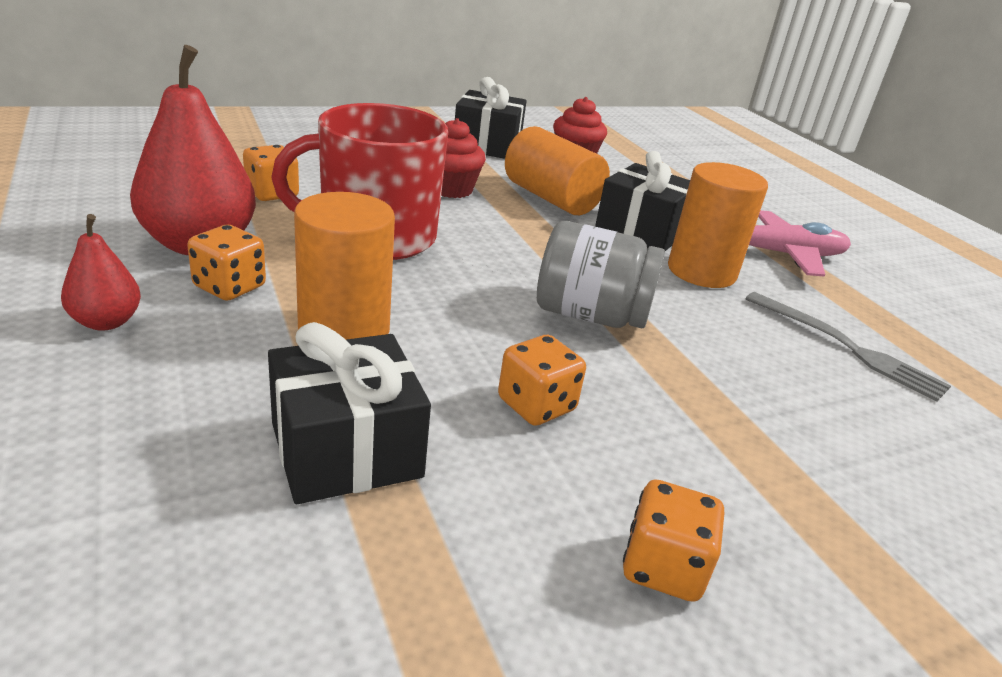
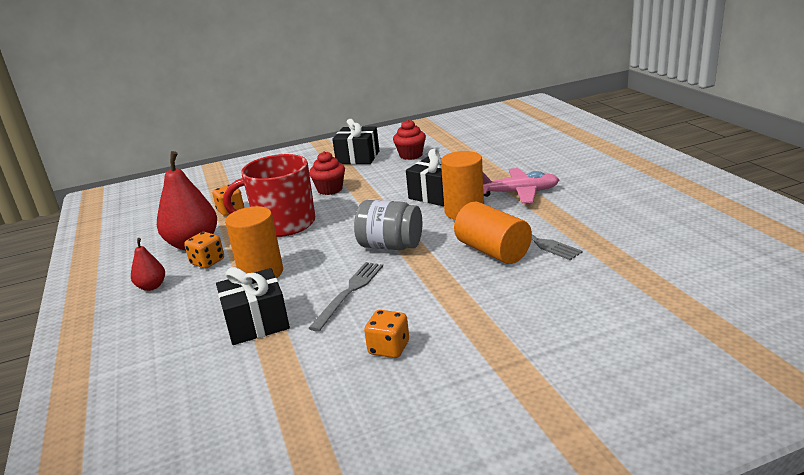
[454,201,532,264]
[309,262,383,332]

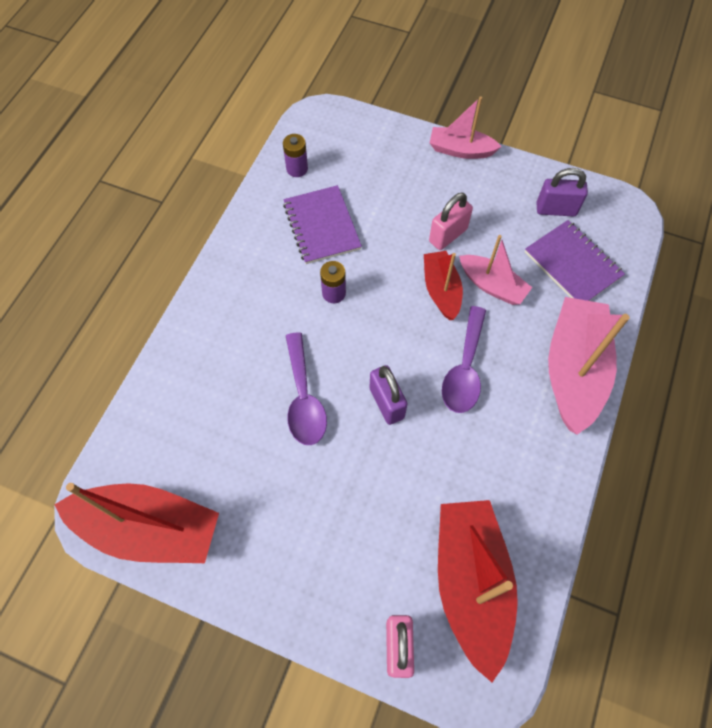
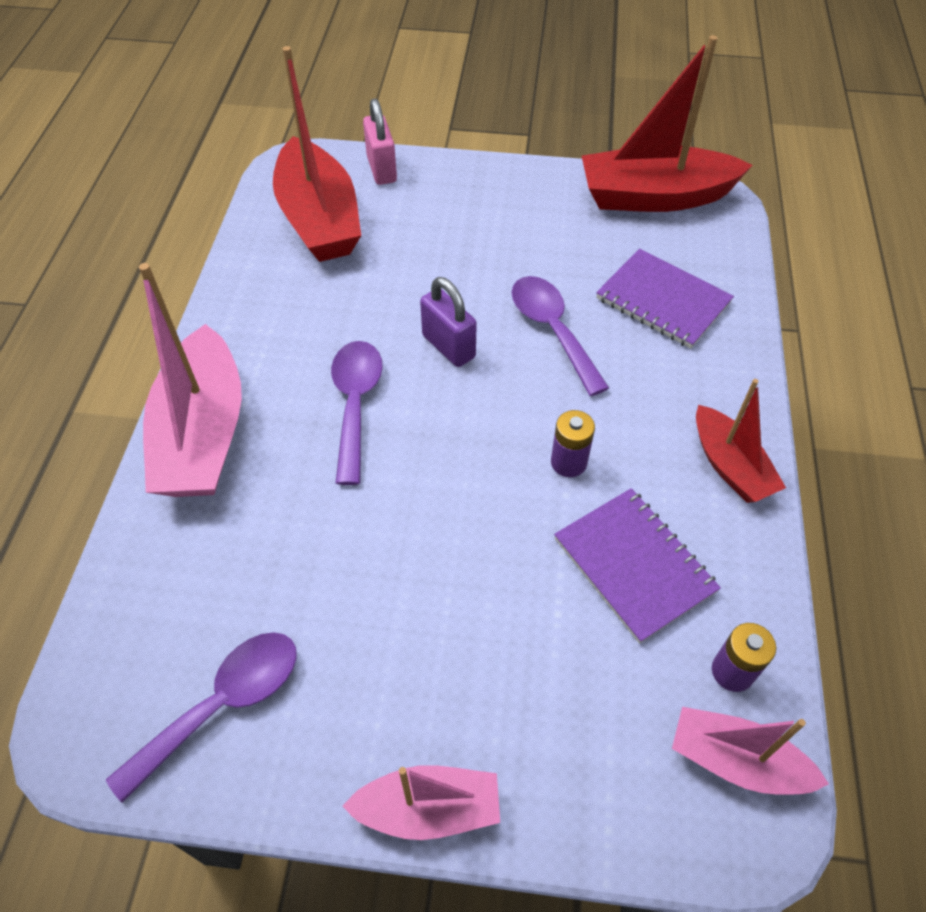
[106,632,297,802]
[429,193,473,250] (first image)
[596,249,734,349]
[672,707,829,795]
[696,379,786,503]

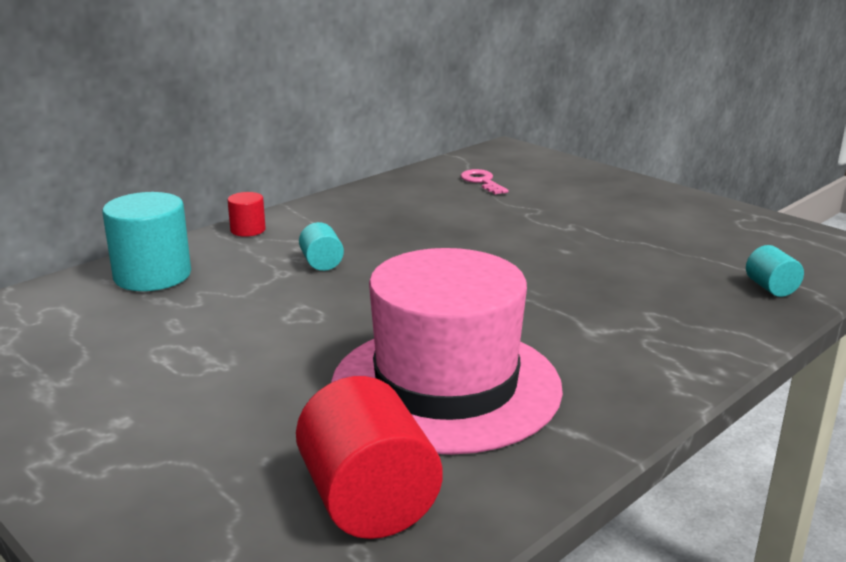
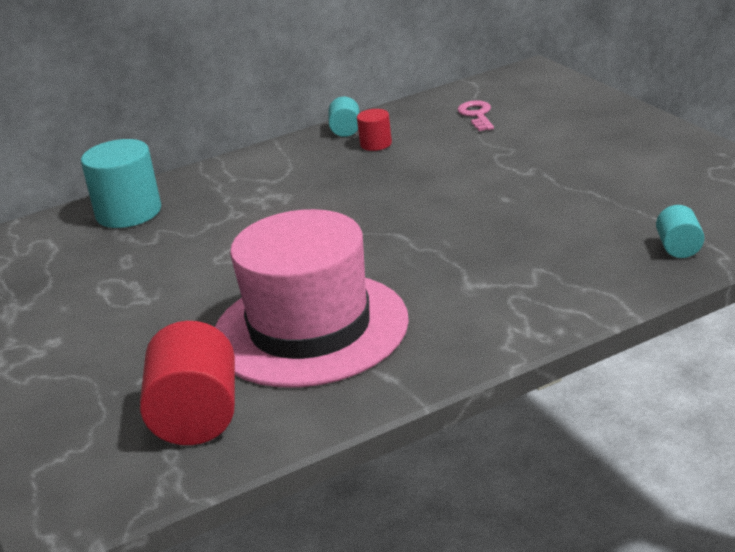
[357,109,392,151]
[328,96,359,137]

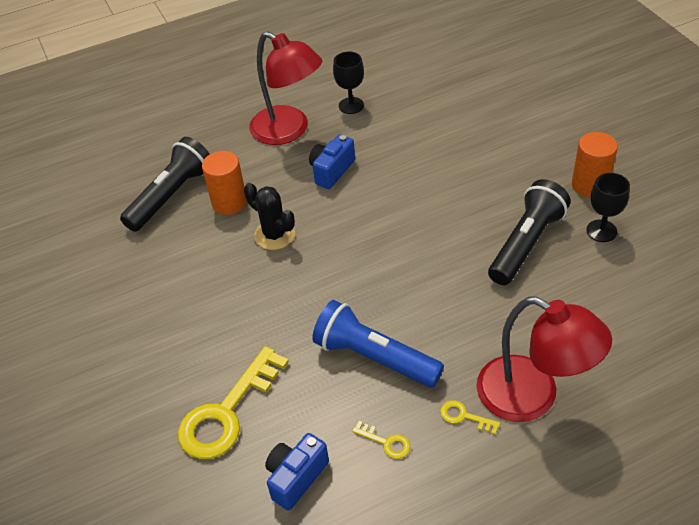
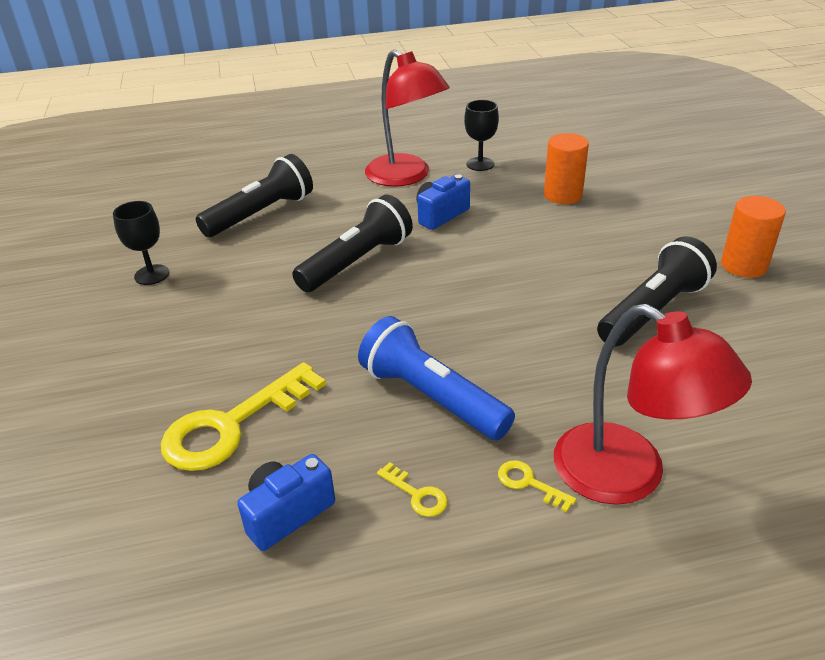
[544,133,589,204]
[113,201,169,285]
[292,195,413,292]

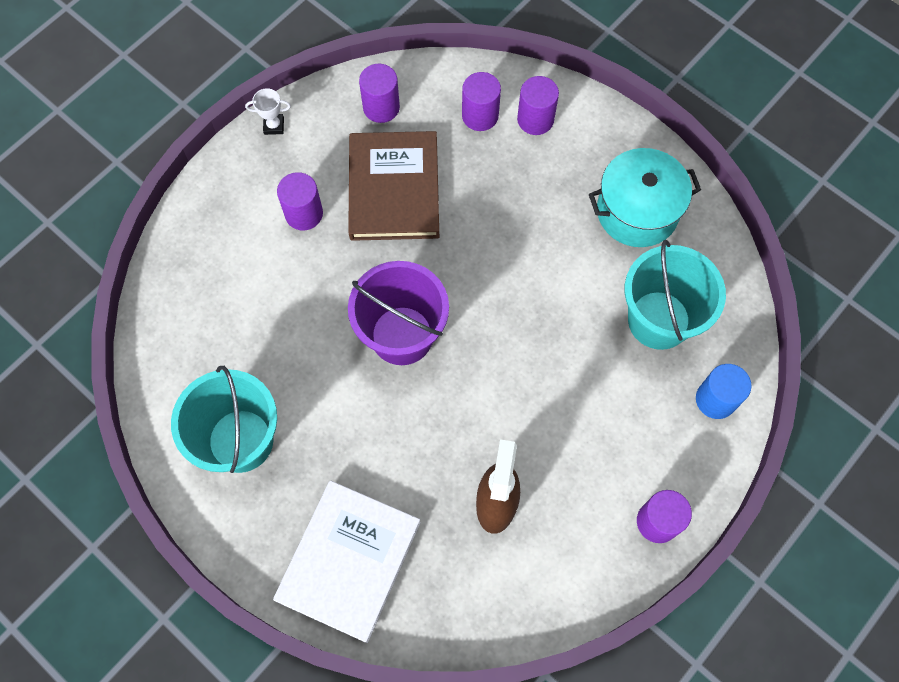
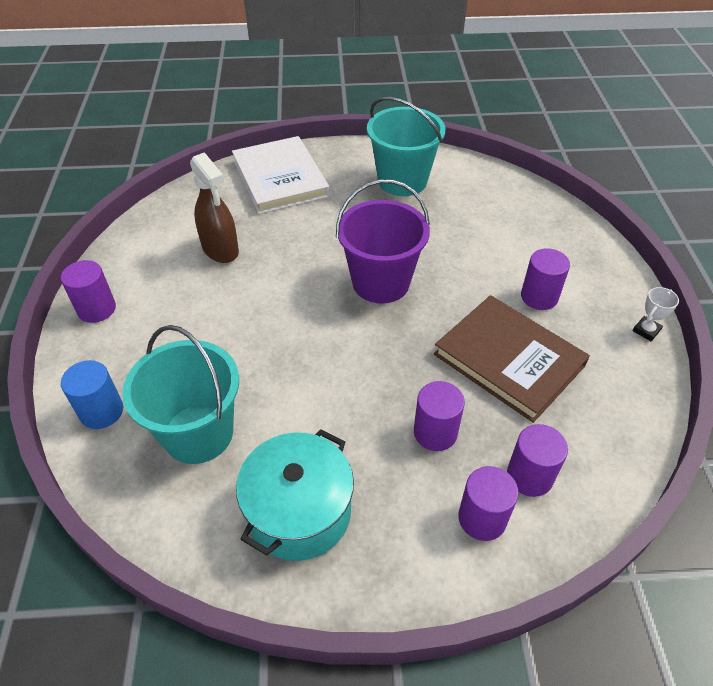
[414,381,465,451]

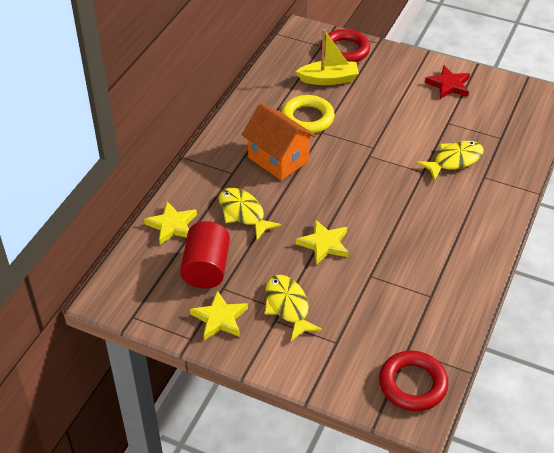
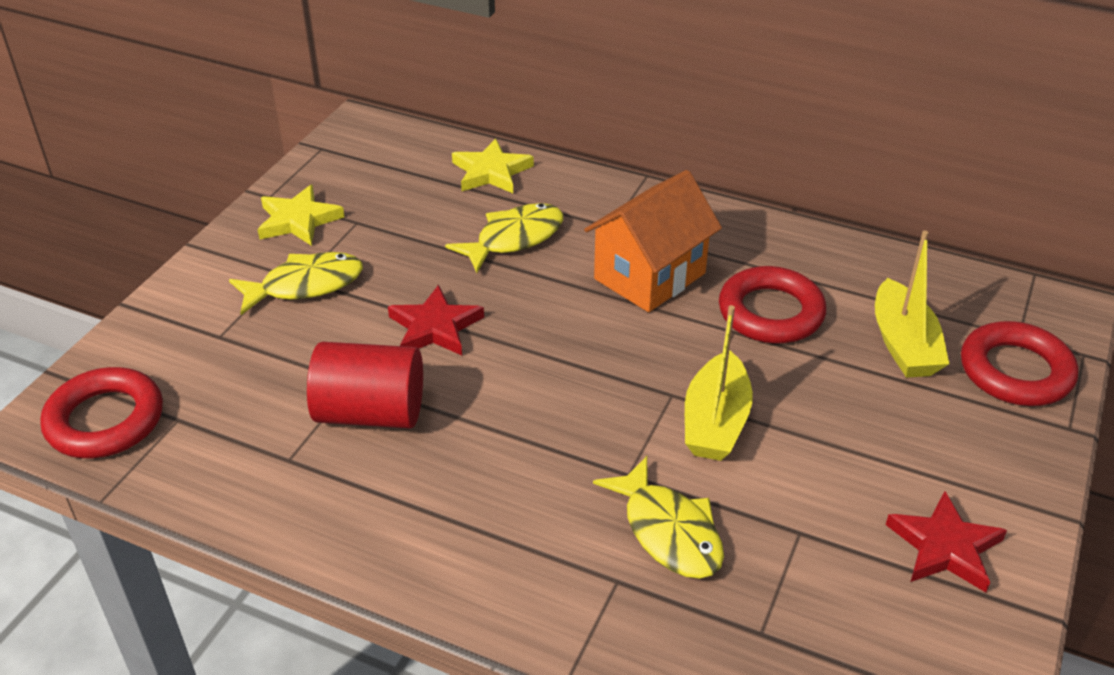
[719,266,826,343]
[388,285,484,355]
[307,342,423,428]
[685,305,753,461]

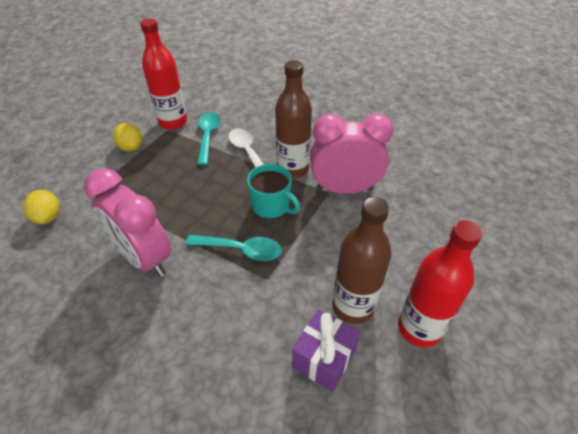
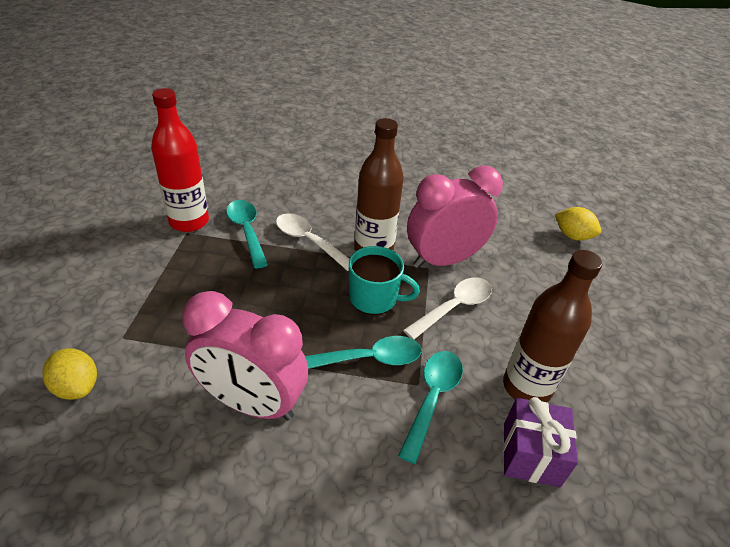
[555,207,601,241]
[398,220,482,347] (first image)
[403,278,492,339]
[398,351,463,464]

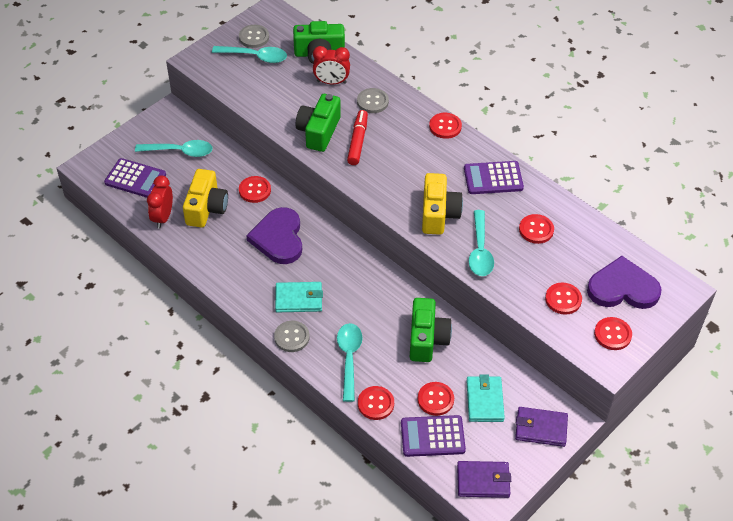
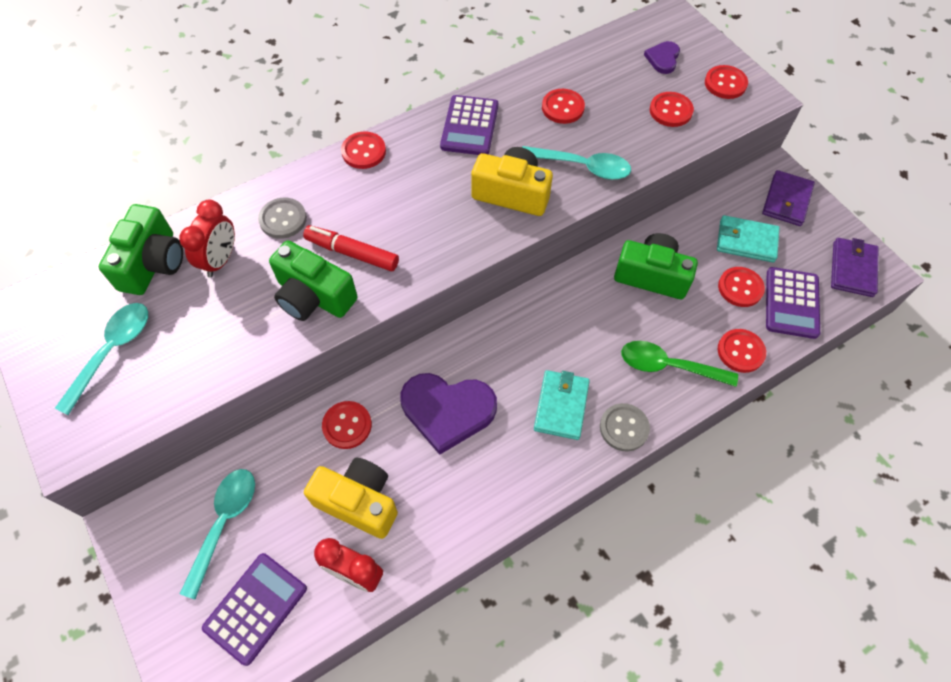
[239,25,269,48] (first image)
[644,41,680,74]
[621,341,738,387]

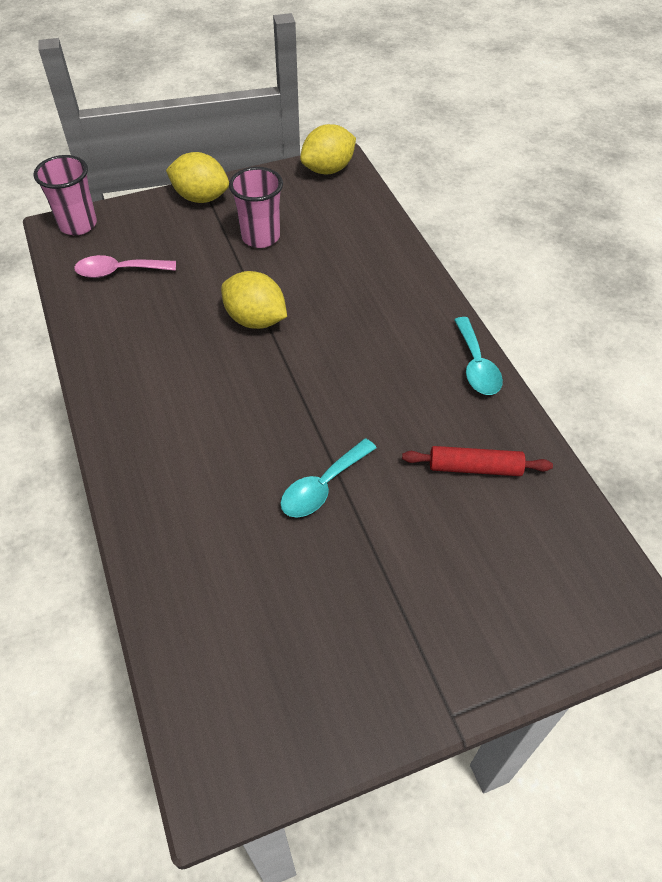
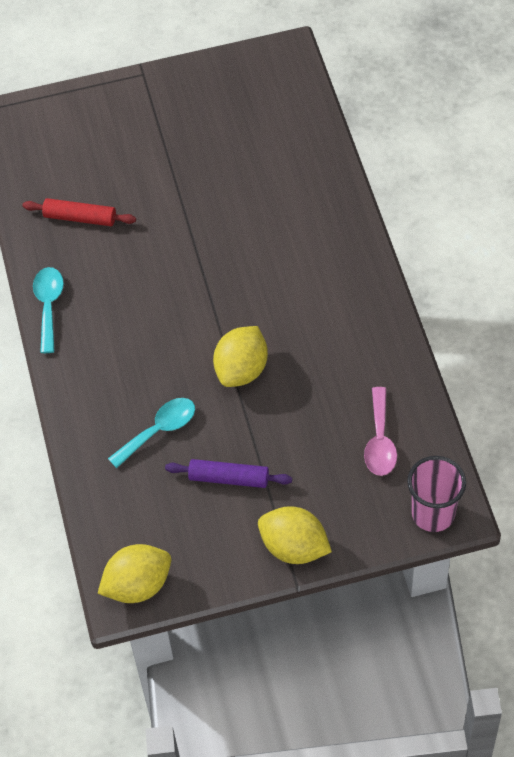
[165,459,292,488]
[364,387,397,476]
[213,326,268,387]
[108,398,195,468]

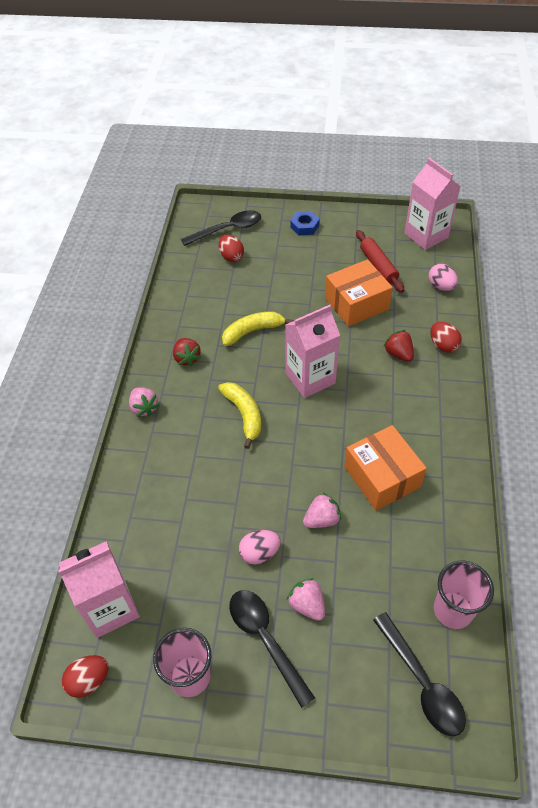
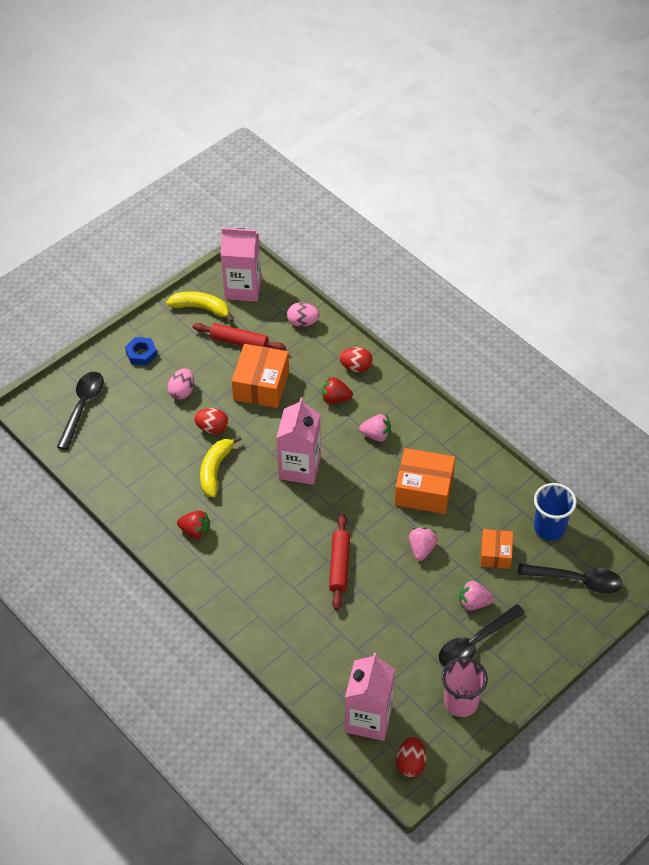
[194,408,228,434]
[166,291,234,323]
[359,414,391,442]
[167,368,194,400]
[534,483,577,541]
[439,604,525,667]
[329,514,350,610]
[480,529,513,569]

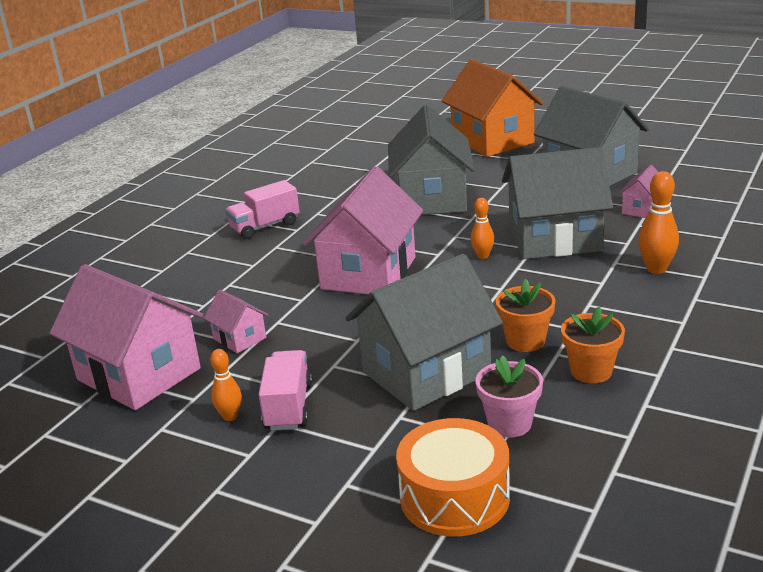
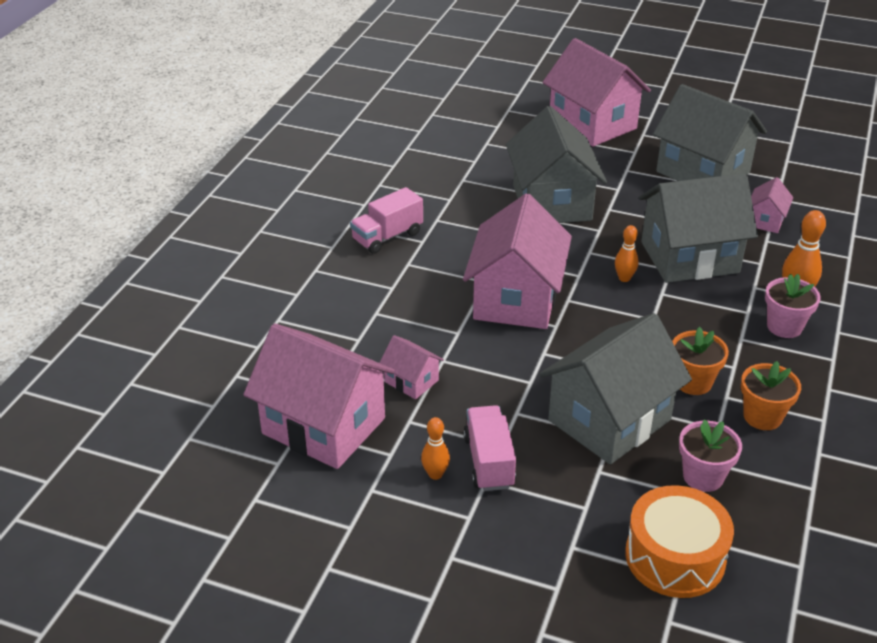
[543,38,651,147]
[765,274,821,338]

